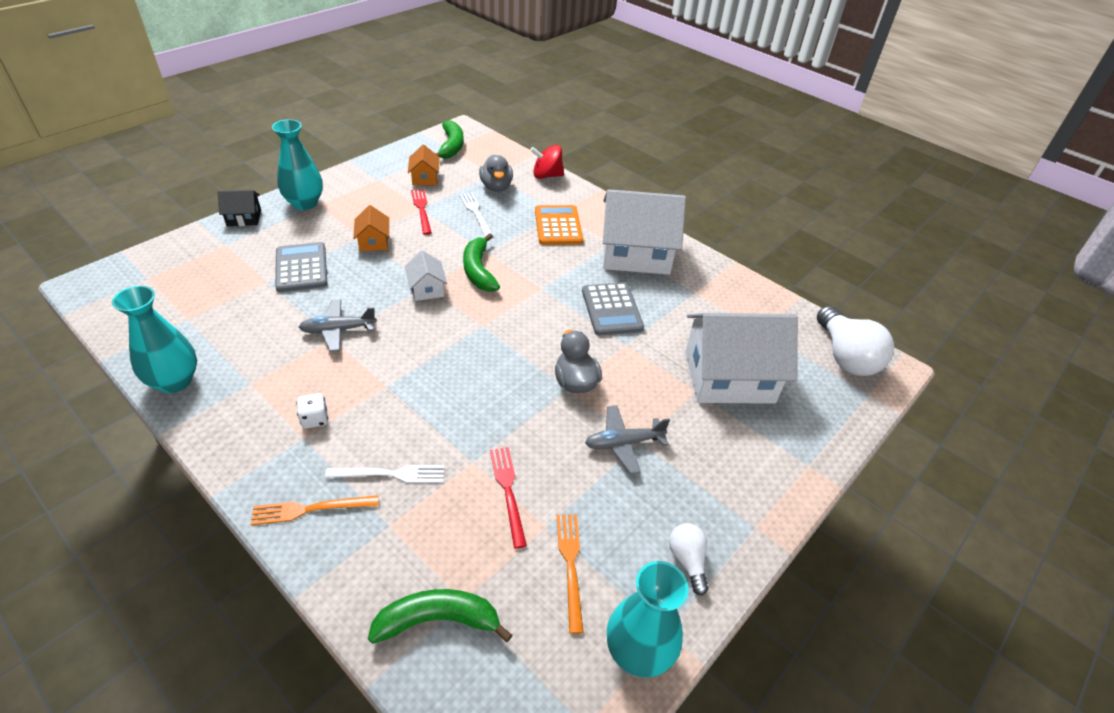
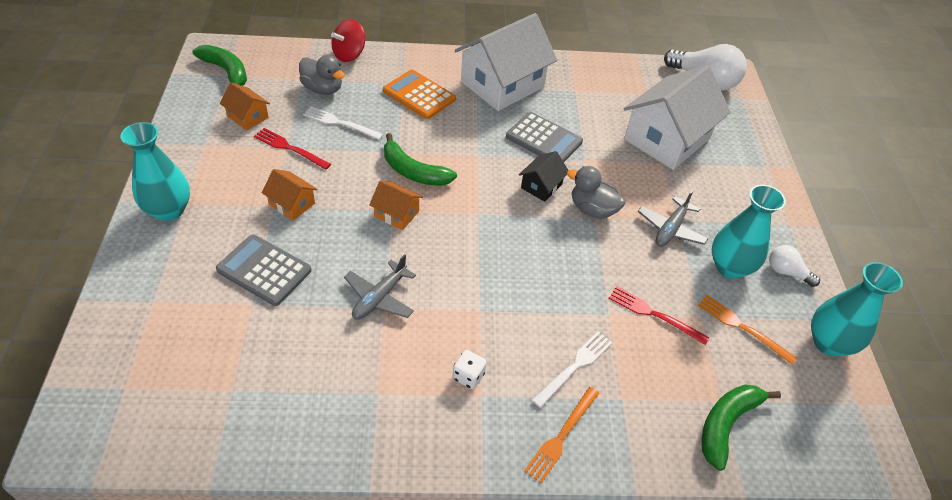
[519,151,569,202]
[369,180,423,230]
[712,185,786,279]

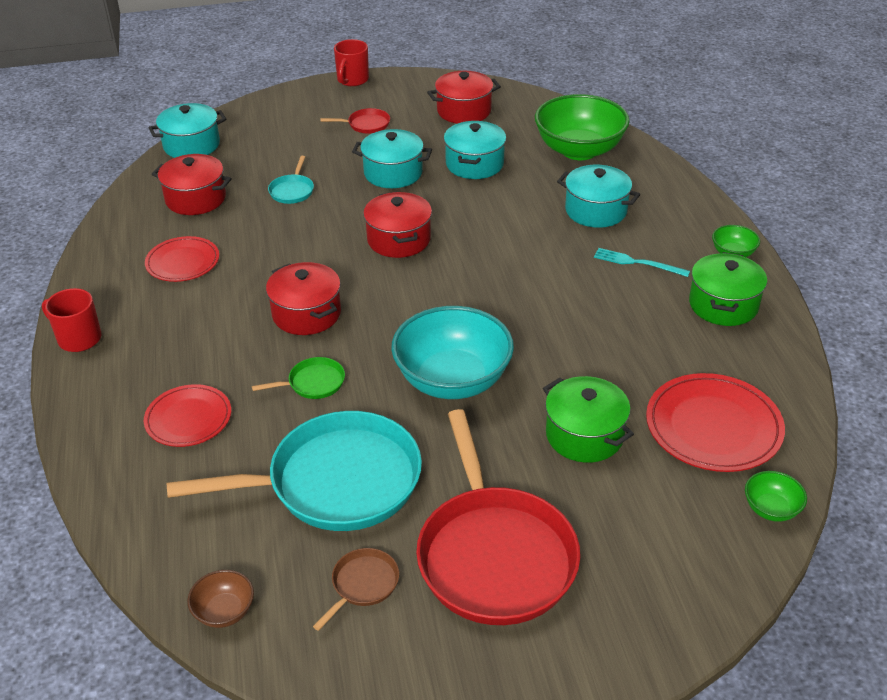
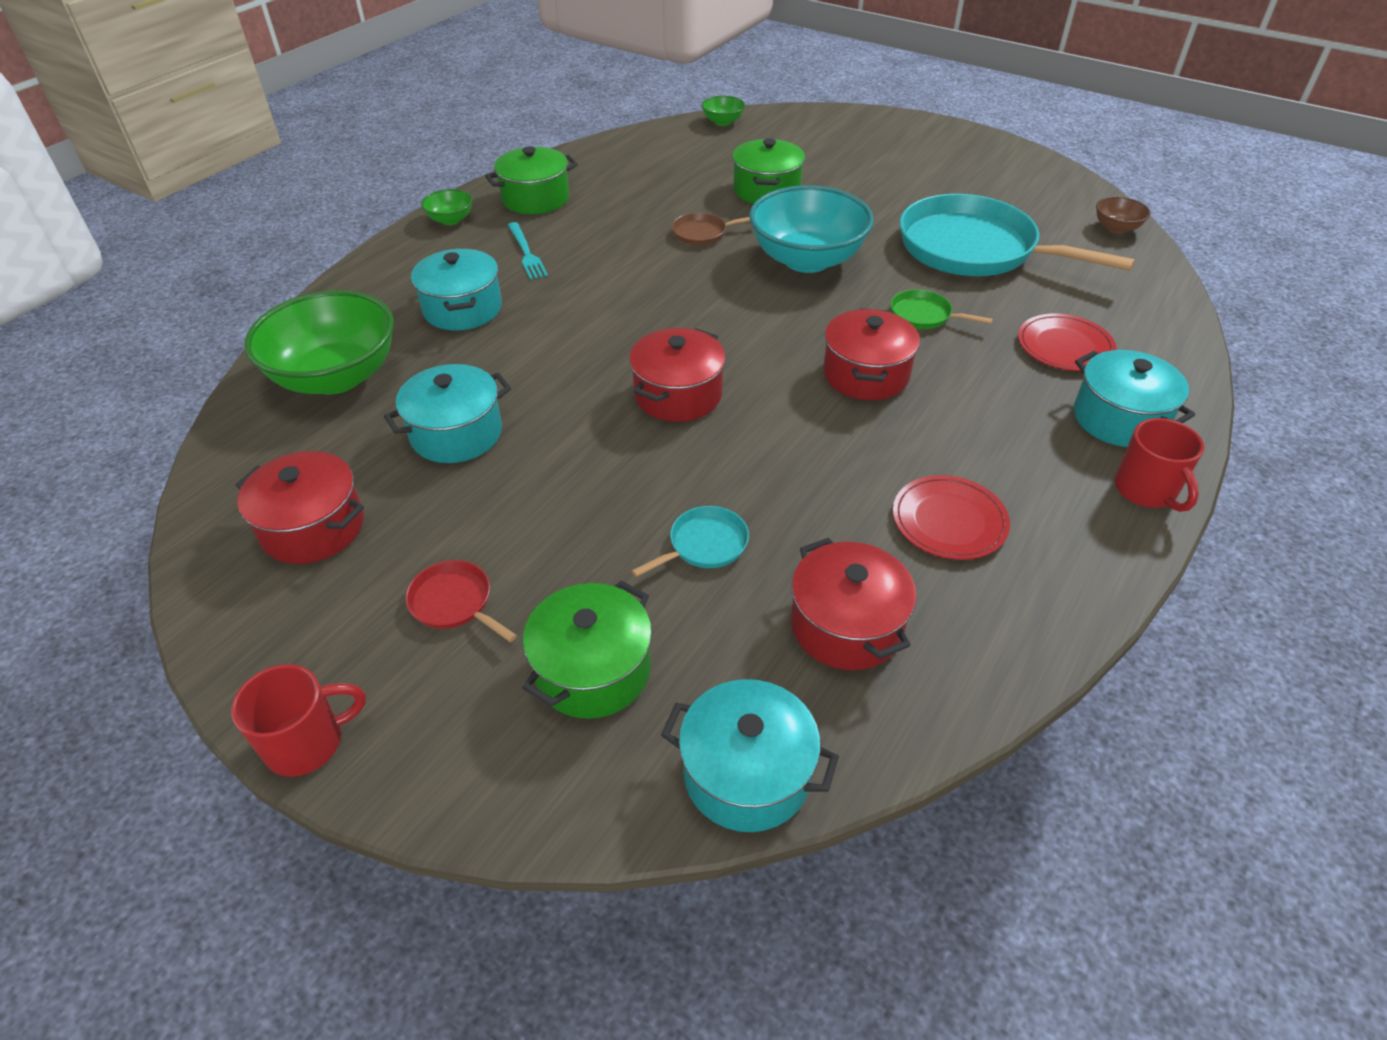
[1074,350,1195,447]
[646,373,785,472] (first image)
[416,409,580,625] (first image)
[672,213,750,245]
[522,580,652,719]

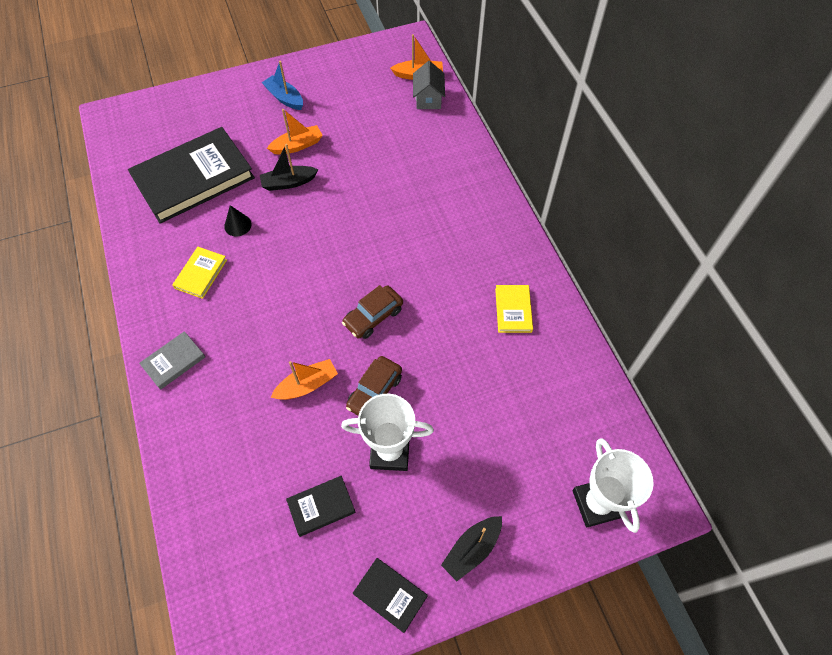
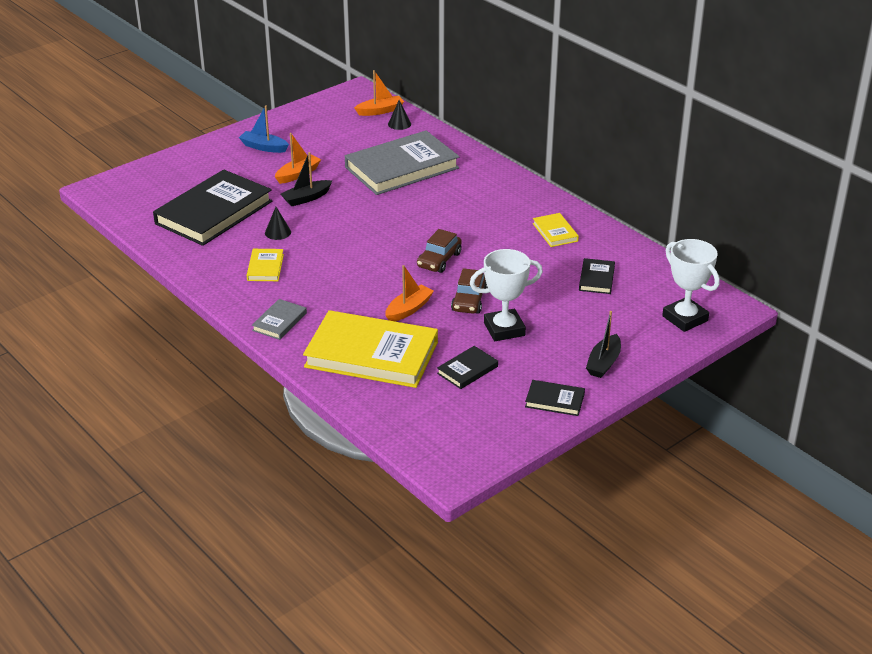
[388,100,411,130]
[345,130,460,195]
[579,258,615,294]
[303,310,438,388]

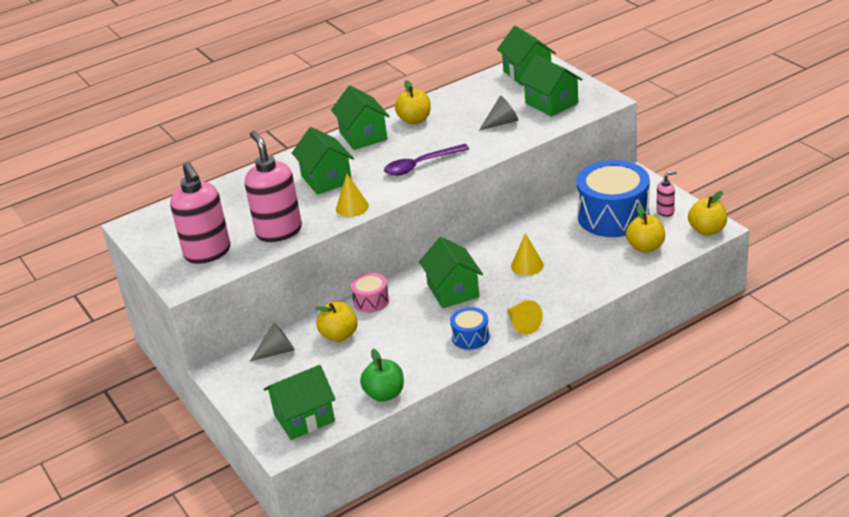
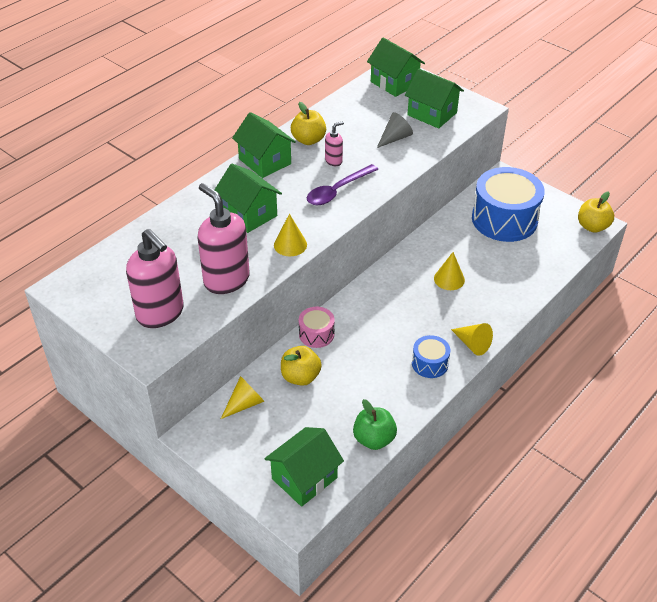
[325,121,344,166]
[626,205,665,253] (first image)
[419,237,483,308] (first image)
[221,376,265,419]

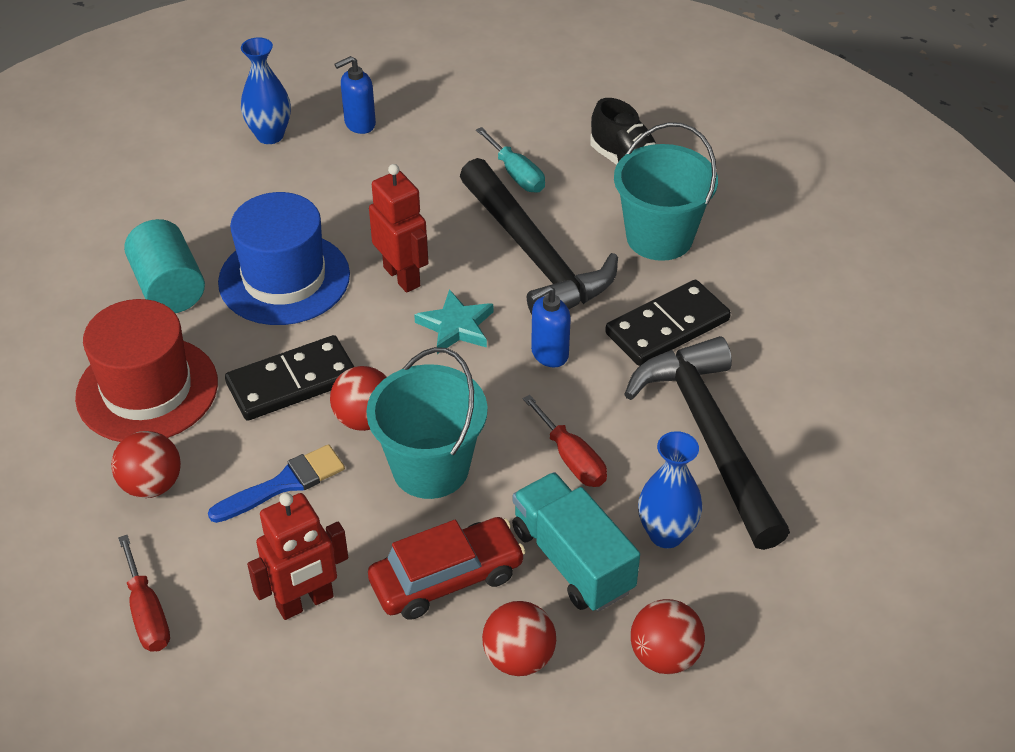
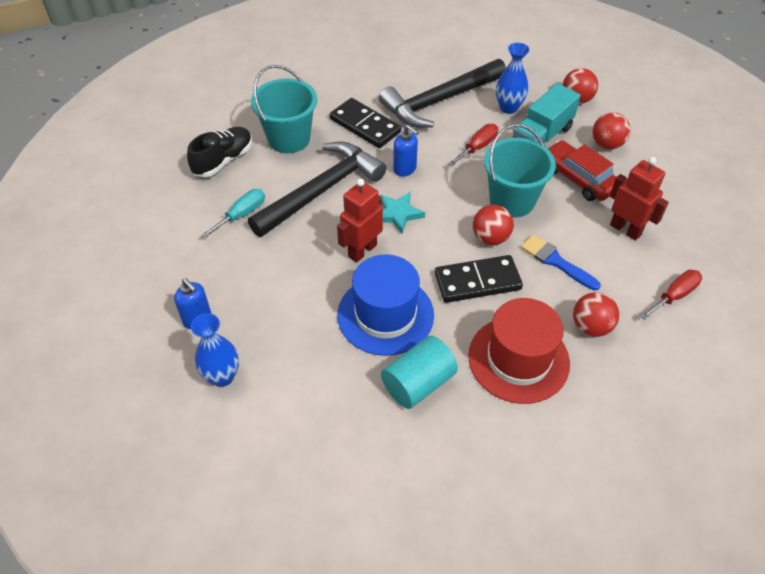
[435,255,523,303]

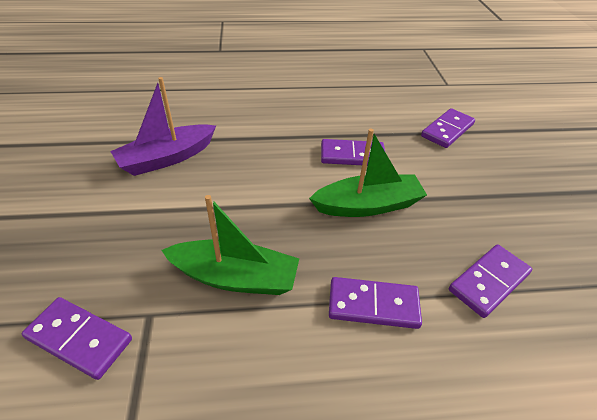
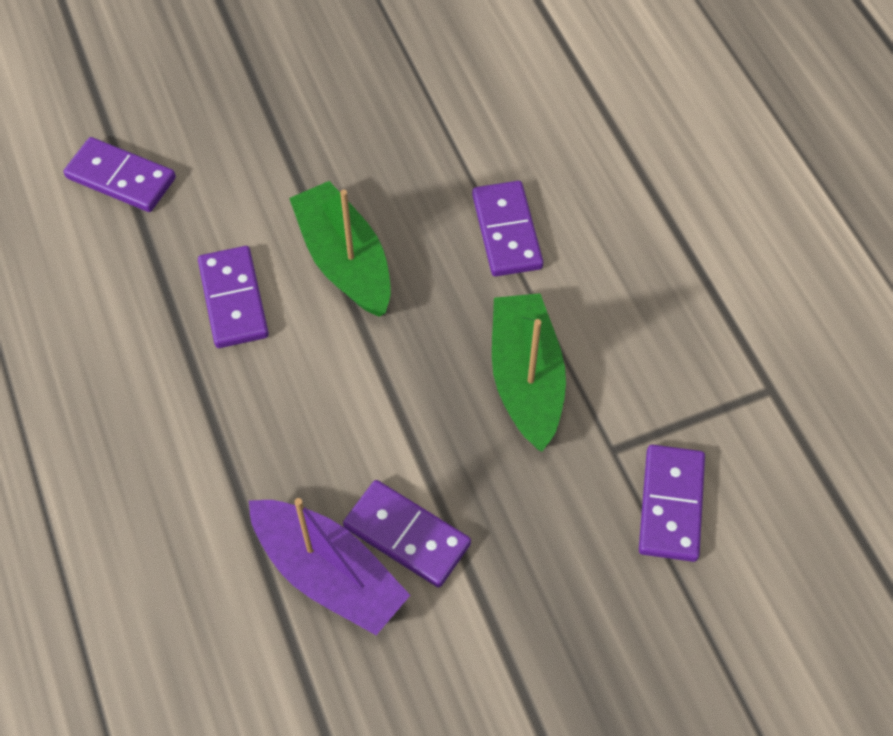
[343,480,471,588]

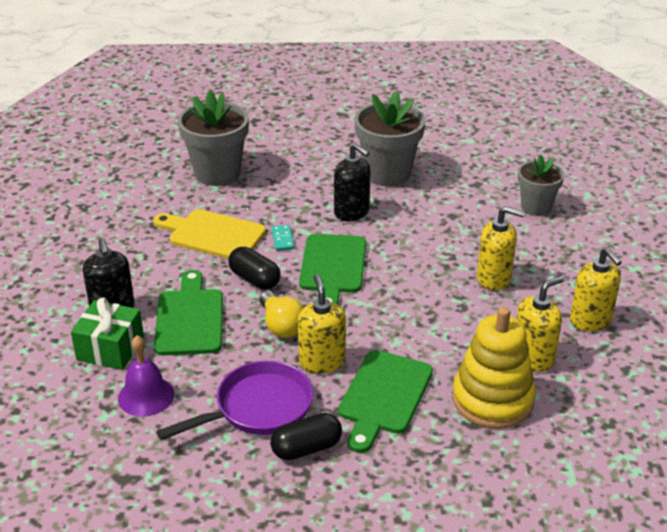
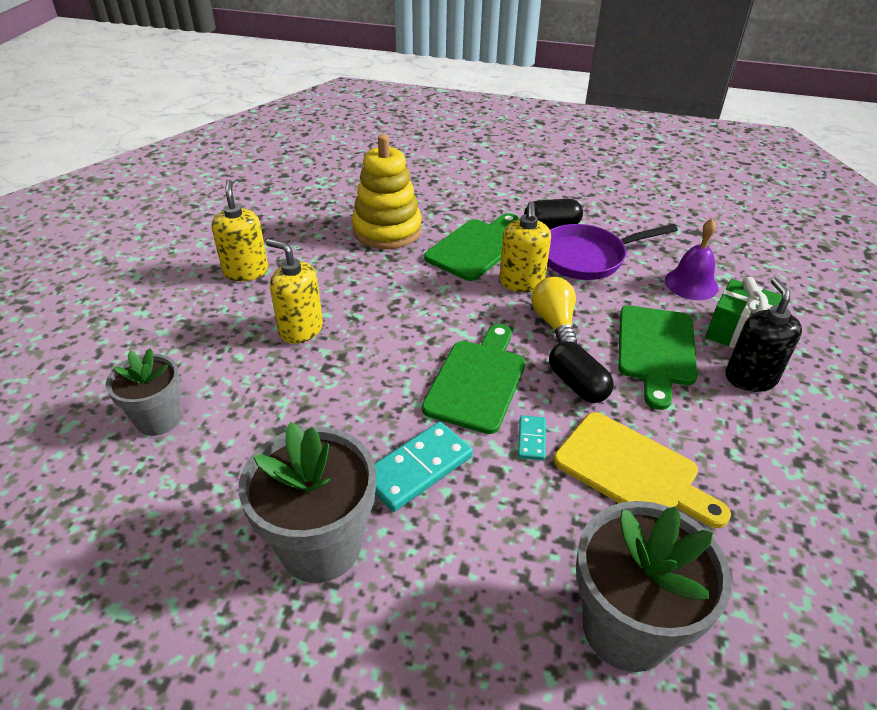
[375,422,473,512]
[517,276,564,372] (first image)

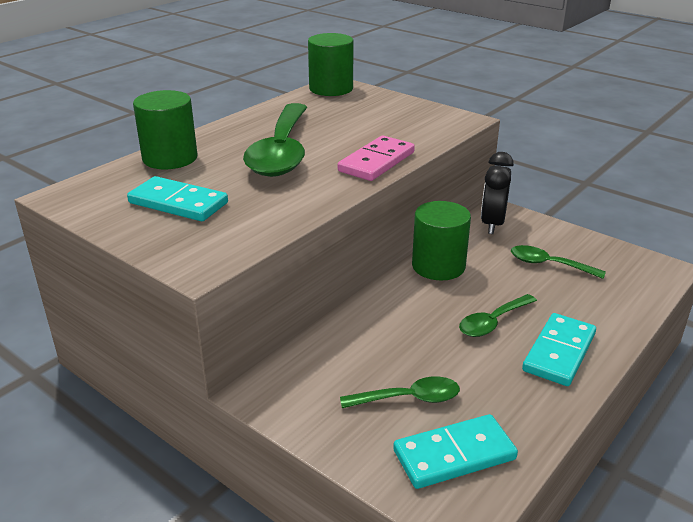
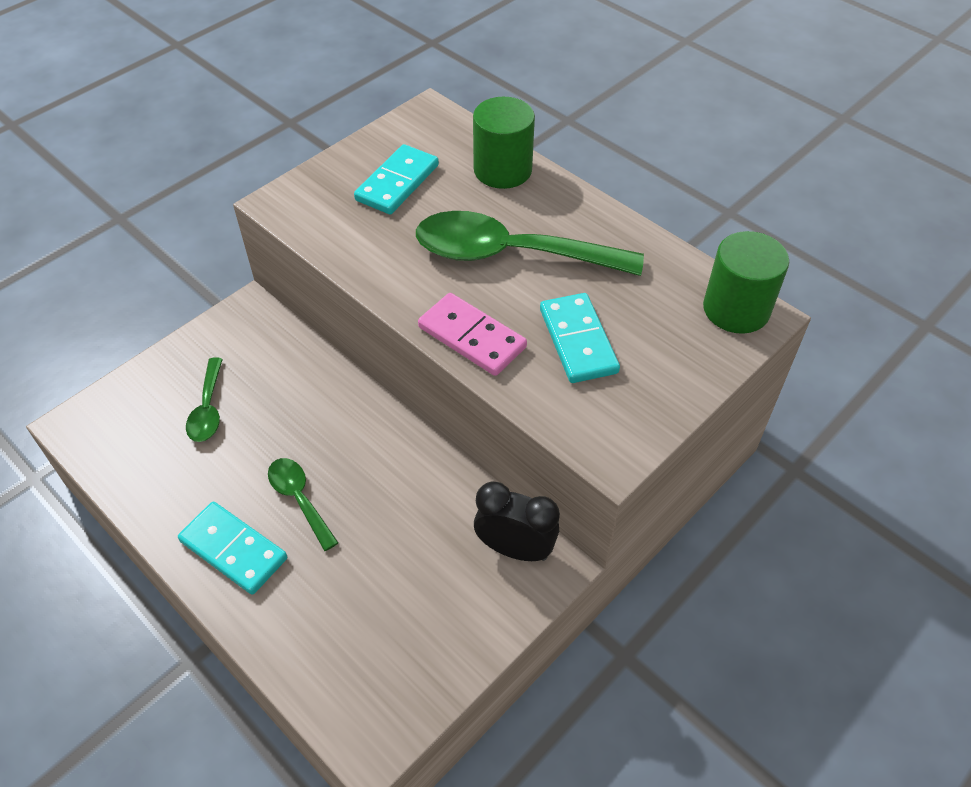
[412,201,471,281] (first image)
[511,245,606,279] (first image)
[540,293,620,383]

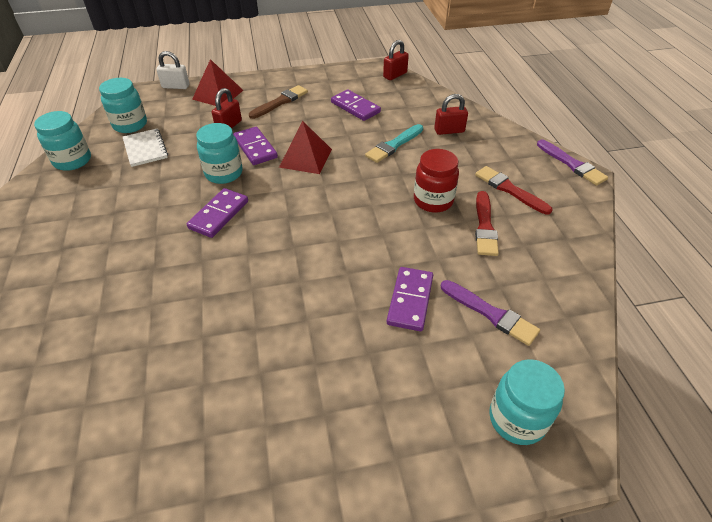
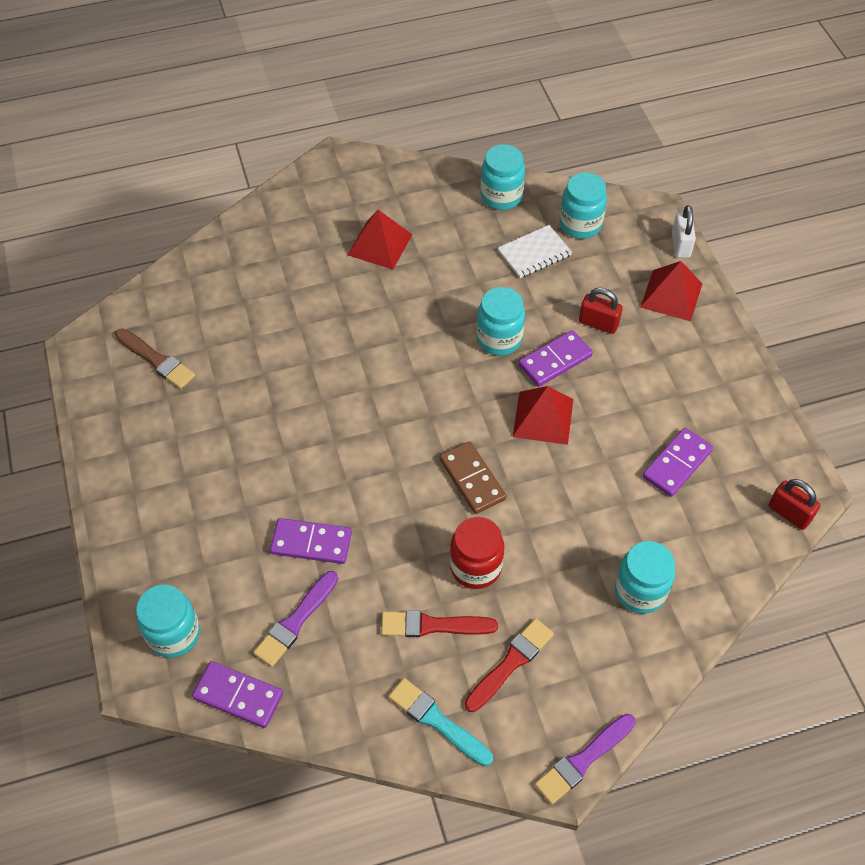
[115,328,195,389]
[615,541,675,614]
[389,678,493,766]
[192,661,283,728]
[347,210,413,270]
[440,441,506,514]

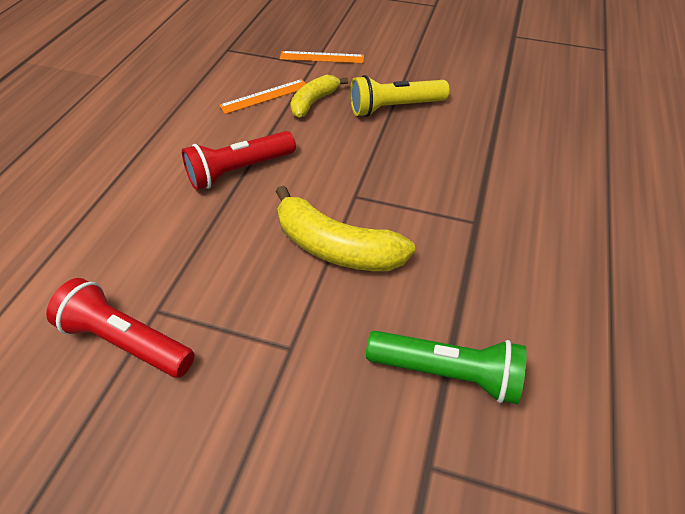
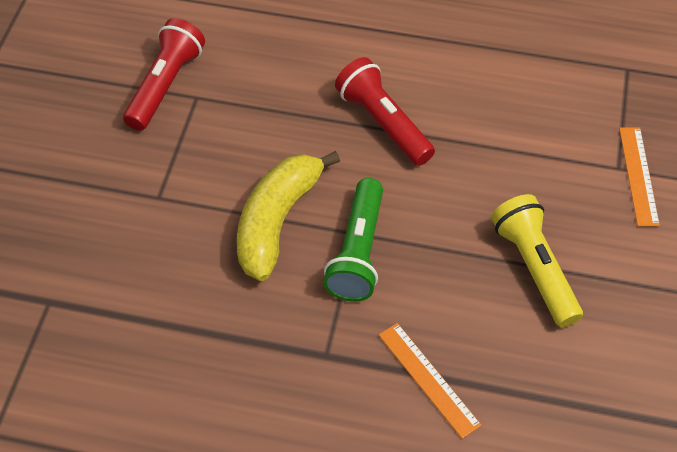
[290,75,348,118] (first image)
[379,323,482,439]
[323,178,383,302]

